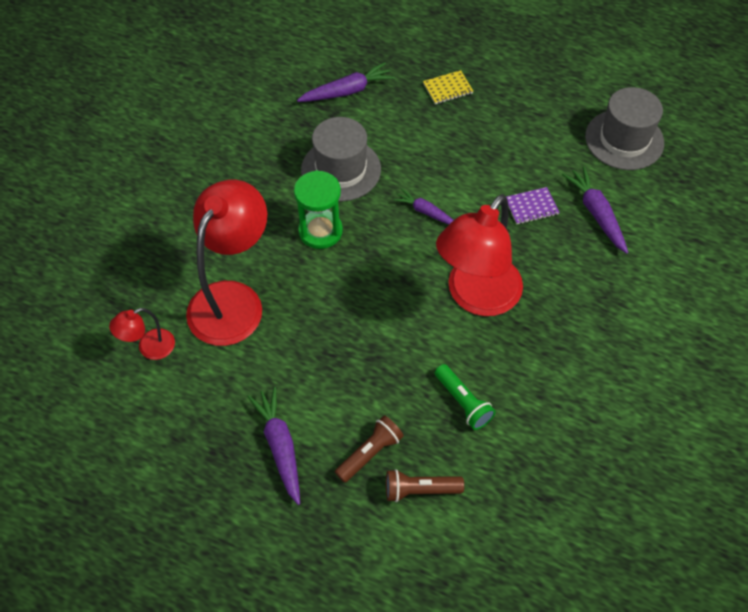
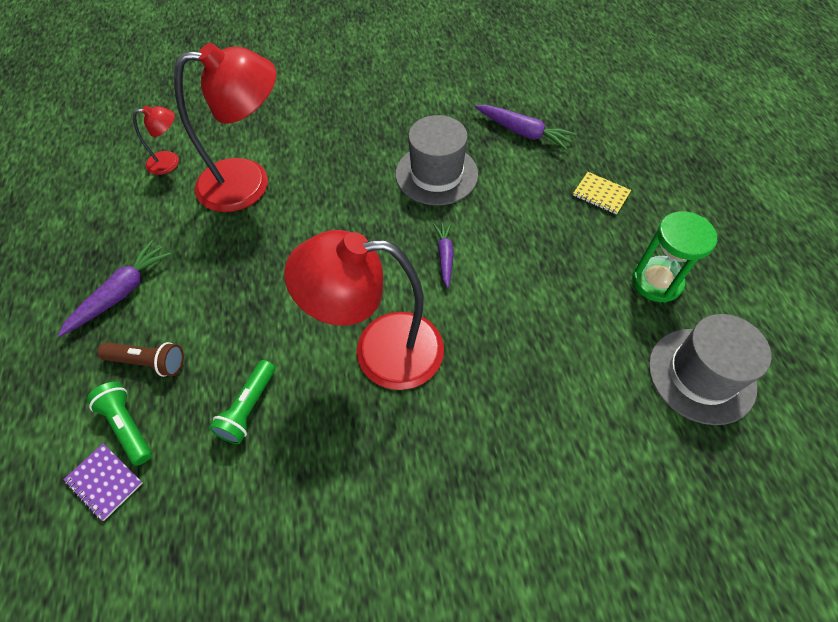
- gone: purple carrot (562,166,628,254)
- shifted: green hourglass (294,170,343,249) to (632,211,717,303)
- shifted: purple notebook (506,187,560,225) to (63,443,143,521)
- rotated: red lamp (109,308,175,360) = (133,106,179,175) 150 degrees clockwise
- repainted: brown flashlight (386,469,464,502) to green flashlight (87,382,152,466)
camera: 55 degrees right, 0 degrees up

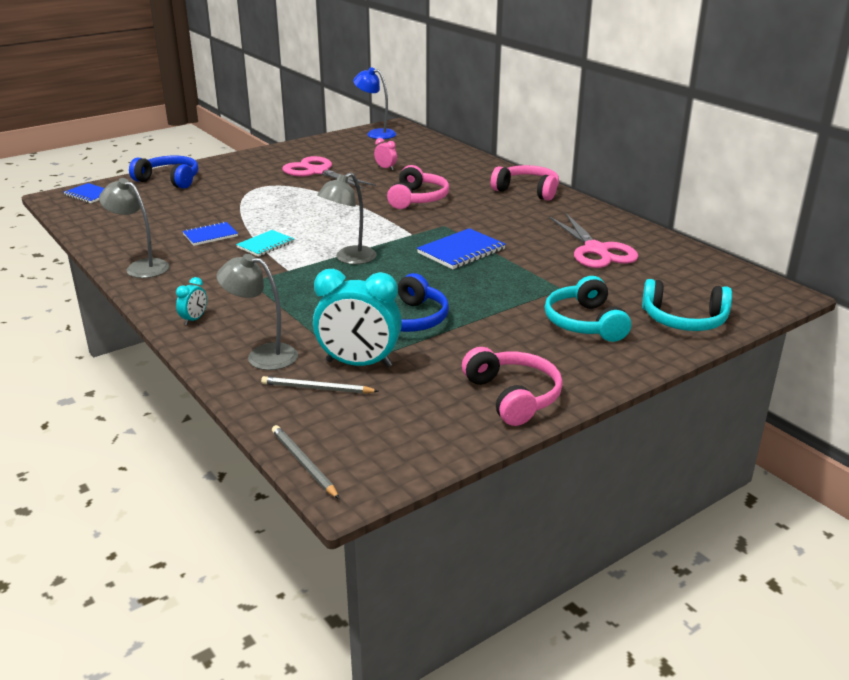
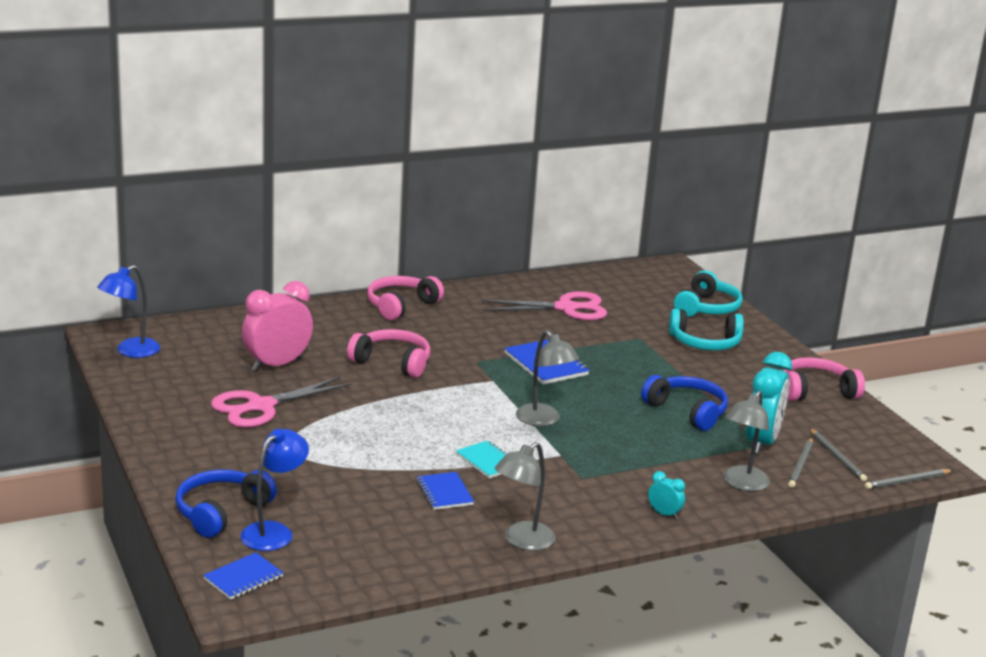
- scaled: pink clock (374,138,397,170) = (242,281,313,371) x2.21
- new: grey pencil (809,428,867,482)
- new: blue lamp (240,429,309,551)
camera: 80 degrees left, 5 degrees down

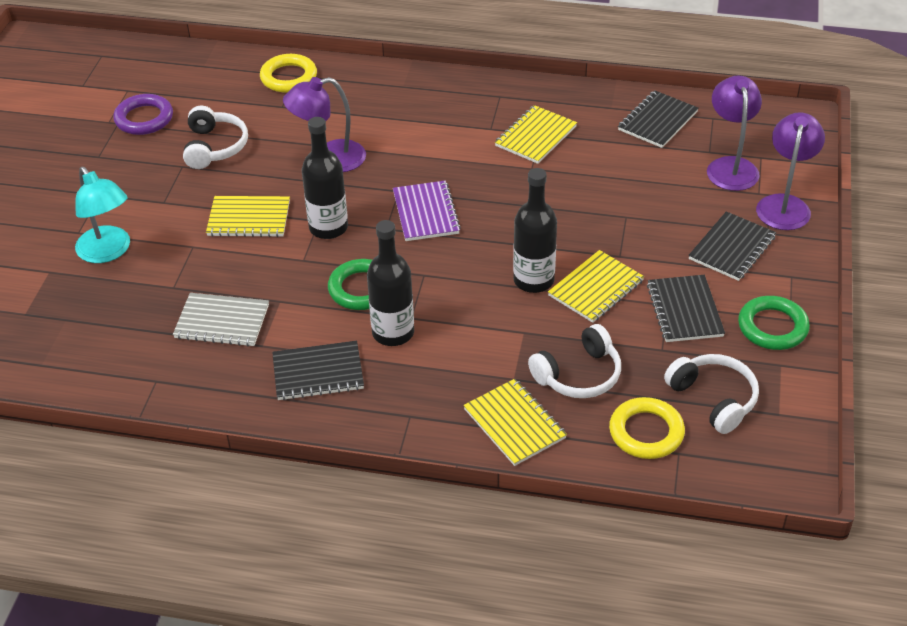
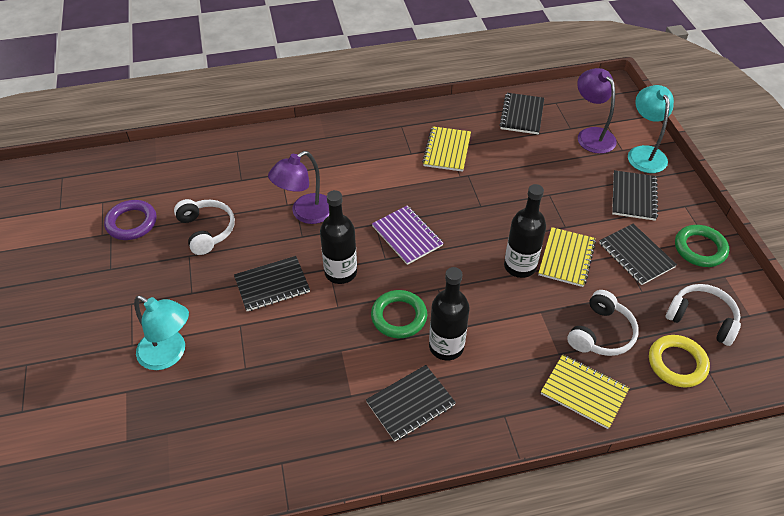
- gone: yellow ring (260,54,317,93)
- repainted: purple lamp (756,112,825,230) to turquoise lamp (628,85,674,173)
- repainted: yellow notebook (206,196,290,237) to black notebook (234,256,310,311)
- gone: grey notebook (173,293,269,346)
camera: 25 degrees left, 5 degrees up

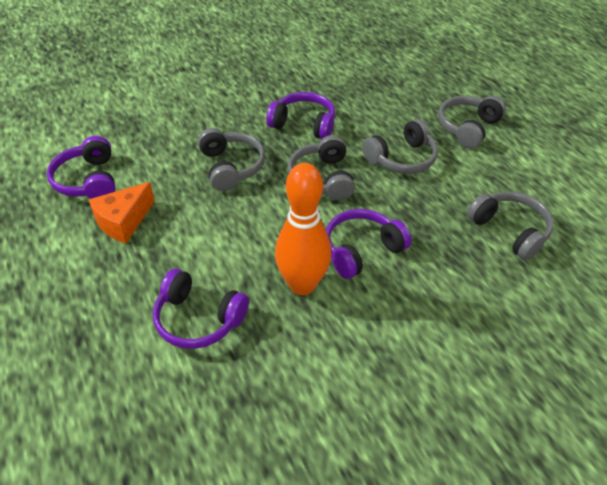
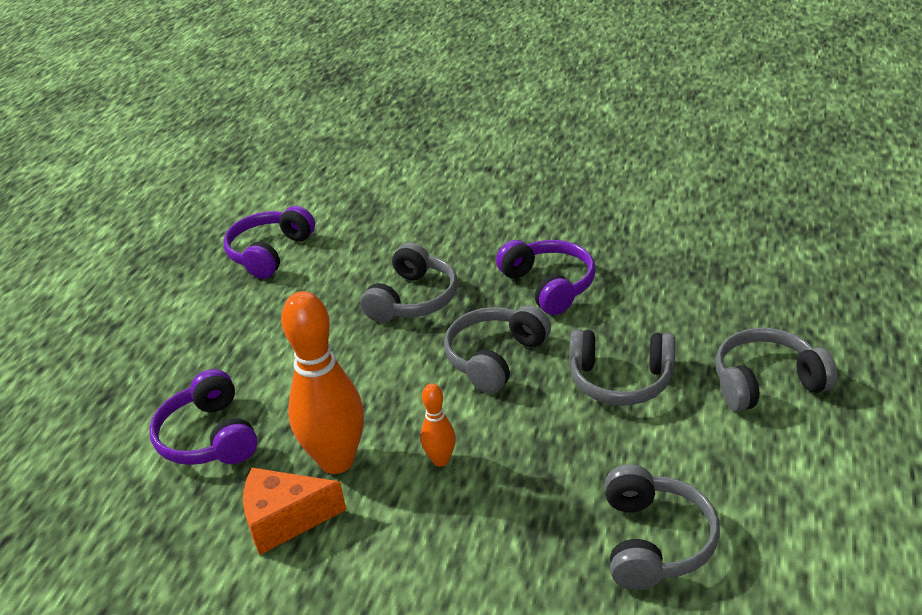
- shifted: orange cheese (89,182,155,243) to (243,468,346,555)
- swapped: purple headphones (326,209,412,279) to orange bowling pin (420,383,456,466)
camera: 45 degrees right, 10 degrees down

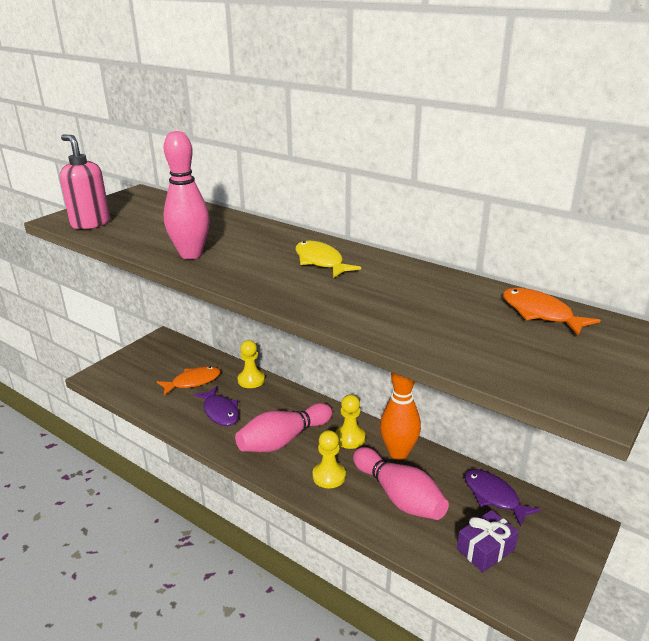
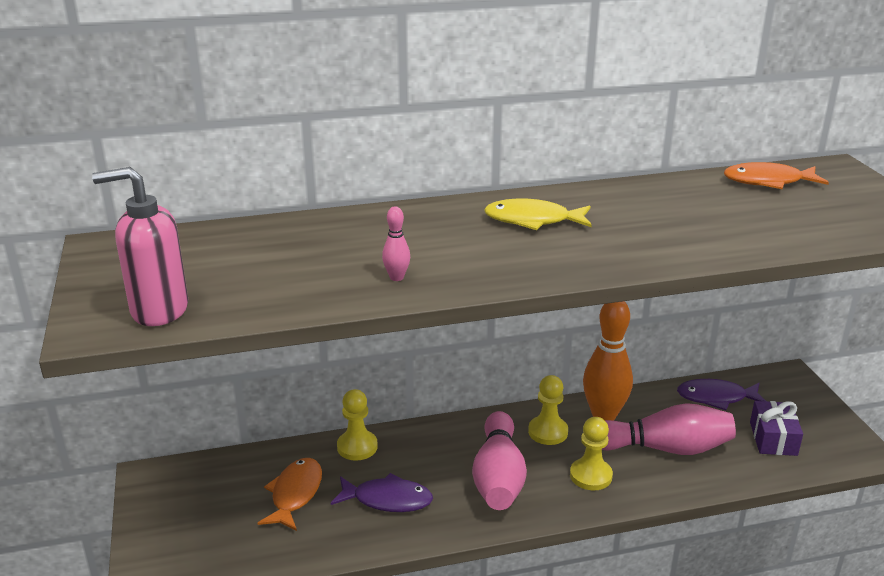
- scaled: pink bowling pin (163,131,210,259) = (382,206,410,281) x0.43
camera: 50 degrees left, 0 degrees up

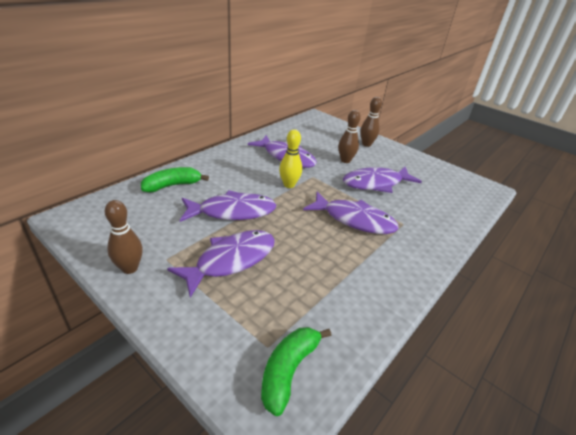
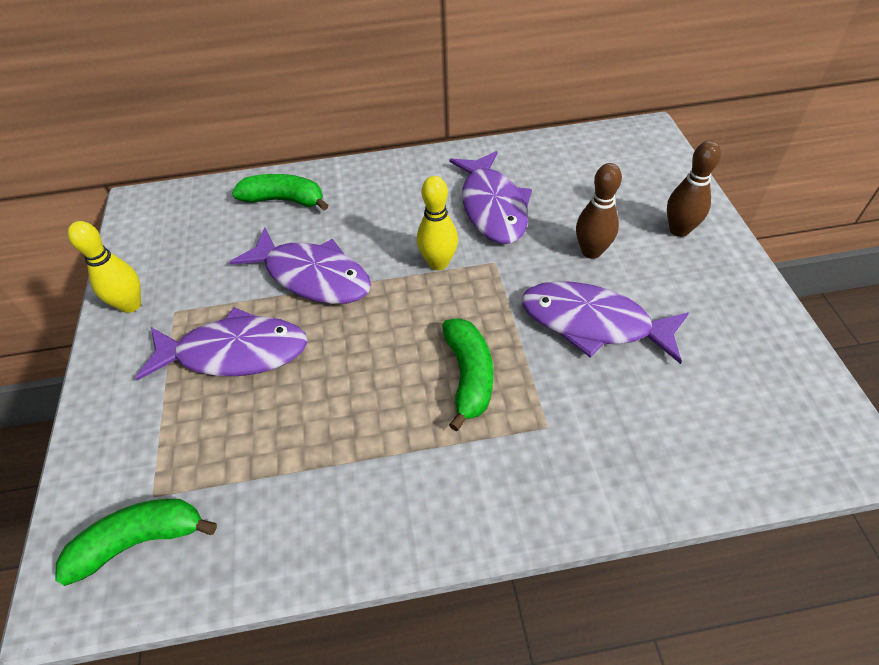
- swapped: purple fish (303,192,399,234) to green banana (442,318,493,431)
- repainted: brown bowling pin (105,200,143,274) to yellow bowling pin (68,221,141,313)
camera: 45 degrees right, 15 degrees up

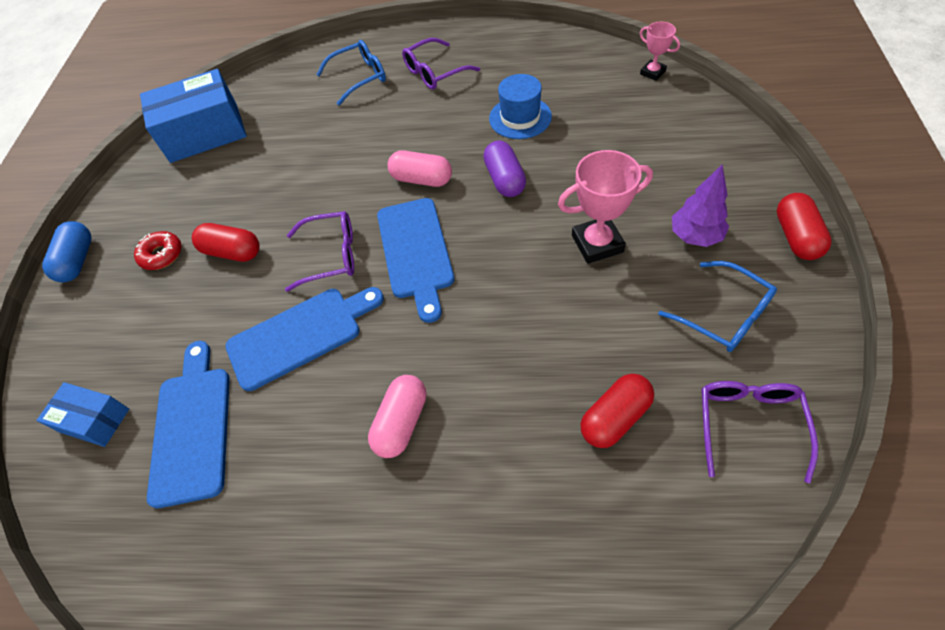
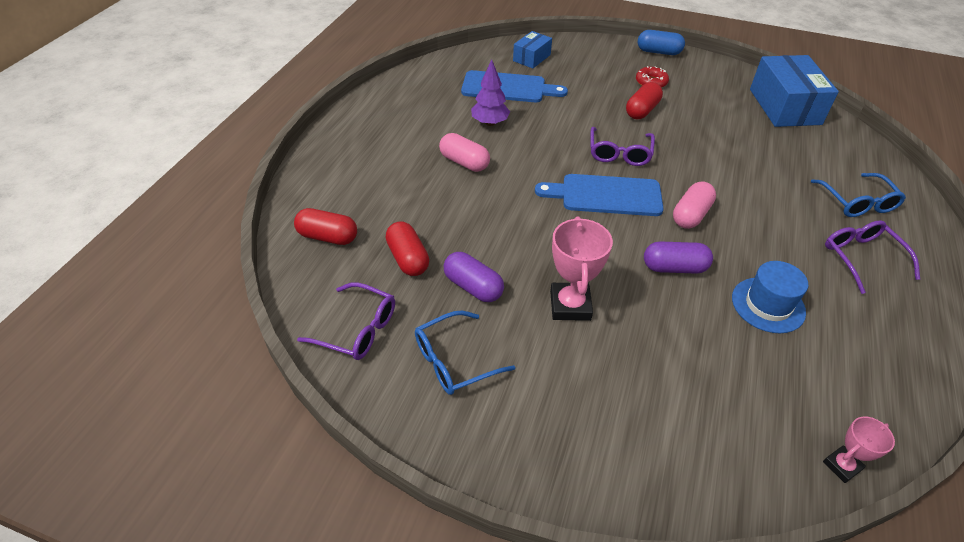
- shifted: purple tree (672,165,729,247) to (471,59,510,126)
- shifted: red capsule (777,193,832,260) to (294,208,357,245)
- gone: blue cutting board (225,287,384,391)
- new: purple capsule (444,252,504,302)
camera: 100 degrees right, 10 degrees down

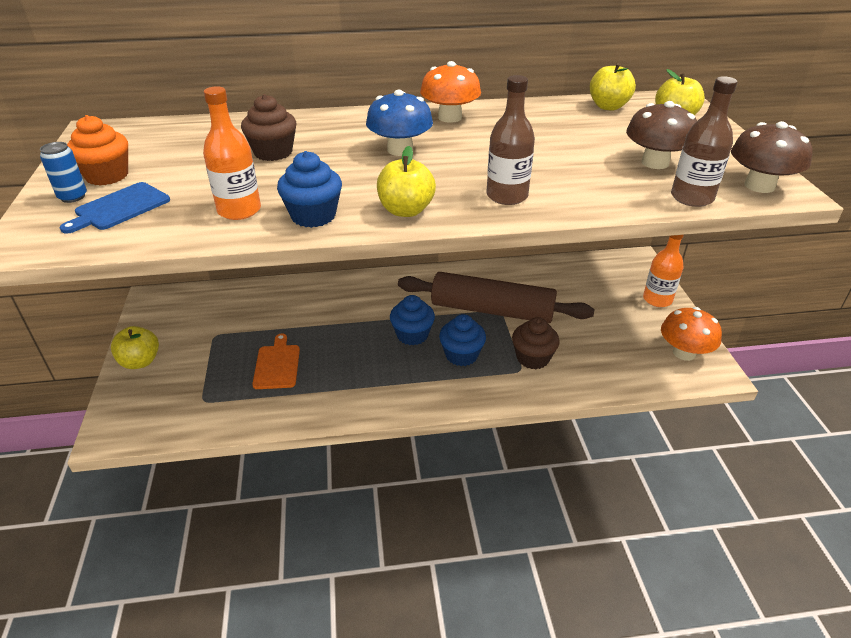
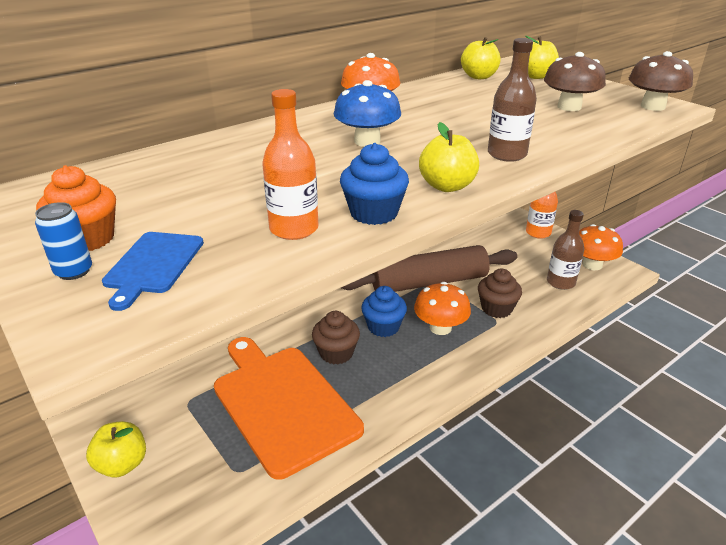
- shifted: brown bottle (671,76,738,207) to (547,210,584,290)
- shifted: brown cupcake (241,94,297,161) to (312,311,360,365)
- swapped: blue cupcake (439,314,486,366) to orange mushroom (414,282,471,335)
- scaled: orange cutting board (252,333,300,389) = (214,337,364,480) x2.19
camera: 30 degrees left, 5 degrees down

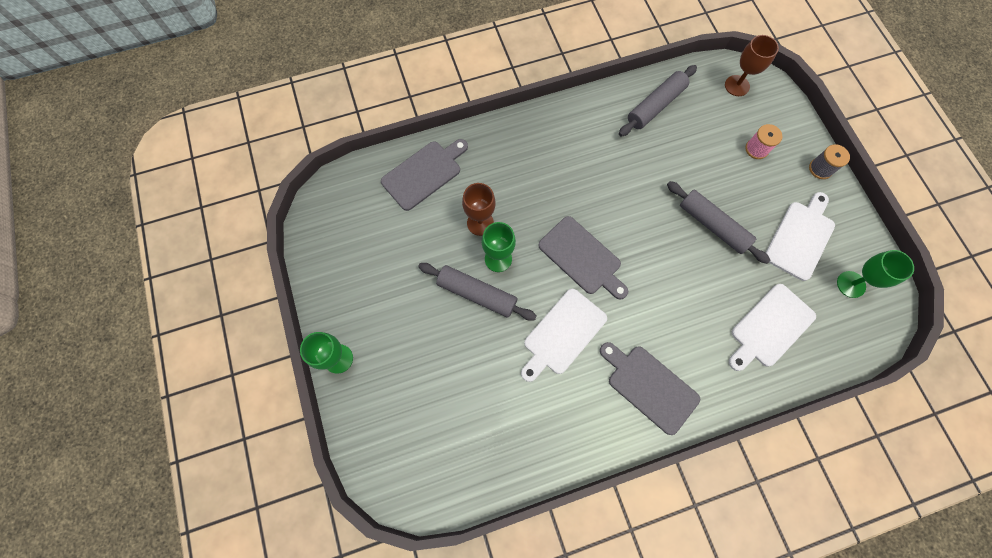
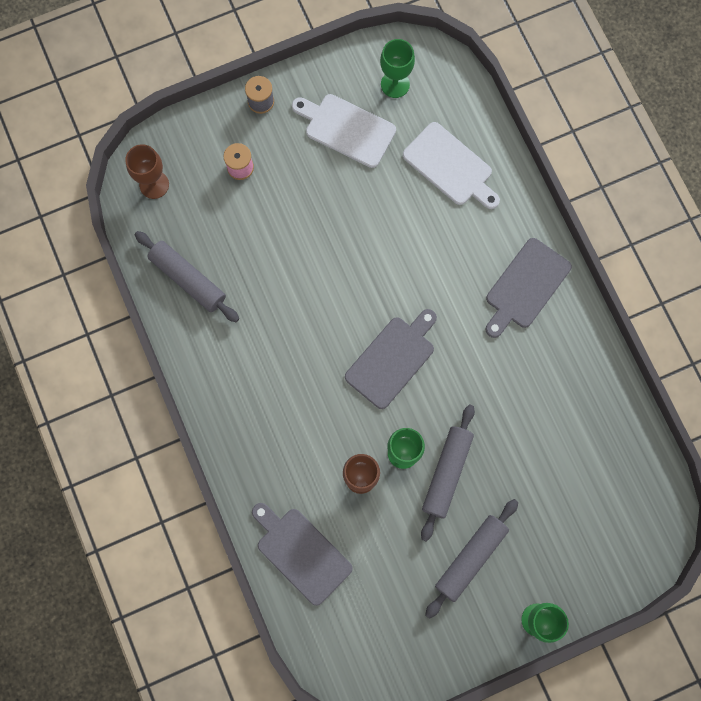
- shifted: grey rolling pin (667,181,770,264) to (425,499,518,619)
- gone: white cutting board (521,289,607,382)
camera: 95 degrees left, 5 degrees up

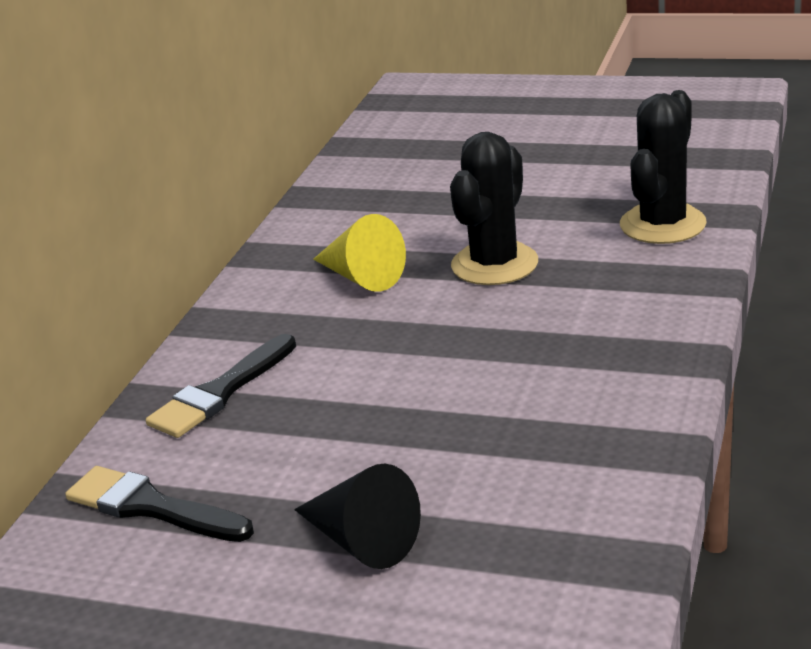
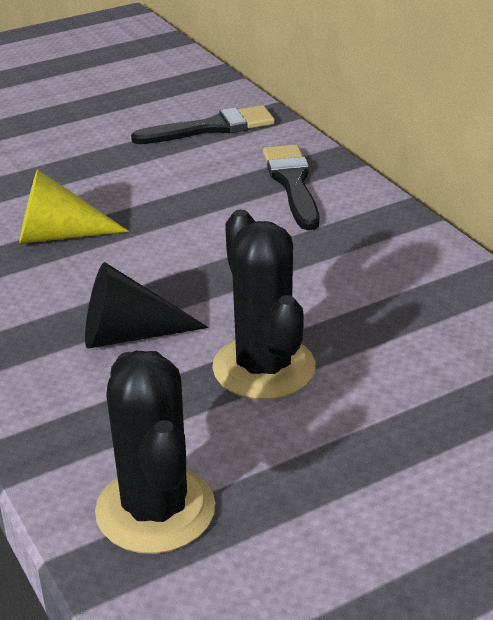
- shifted: yellow cone (313,214,406,292) to (19,169,129,244)
- shifted: black cone (294,463,421,569) to (85,262,209,349)
camera: 130 degrees right, 5 degrees up

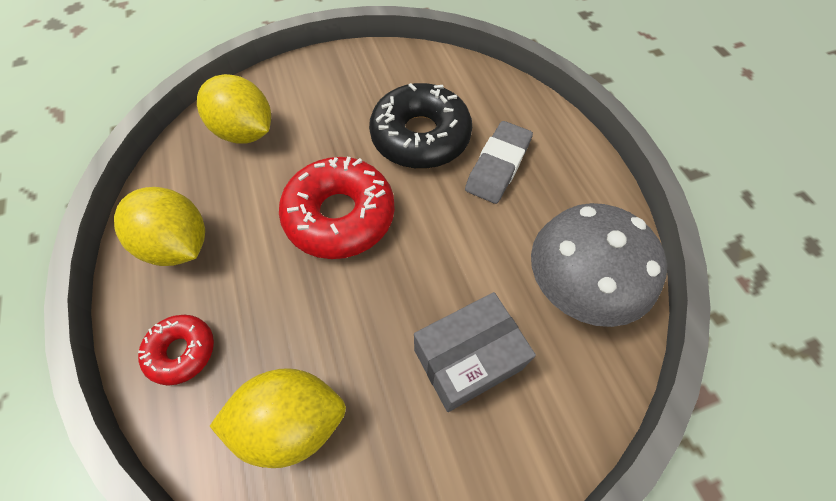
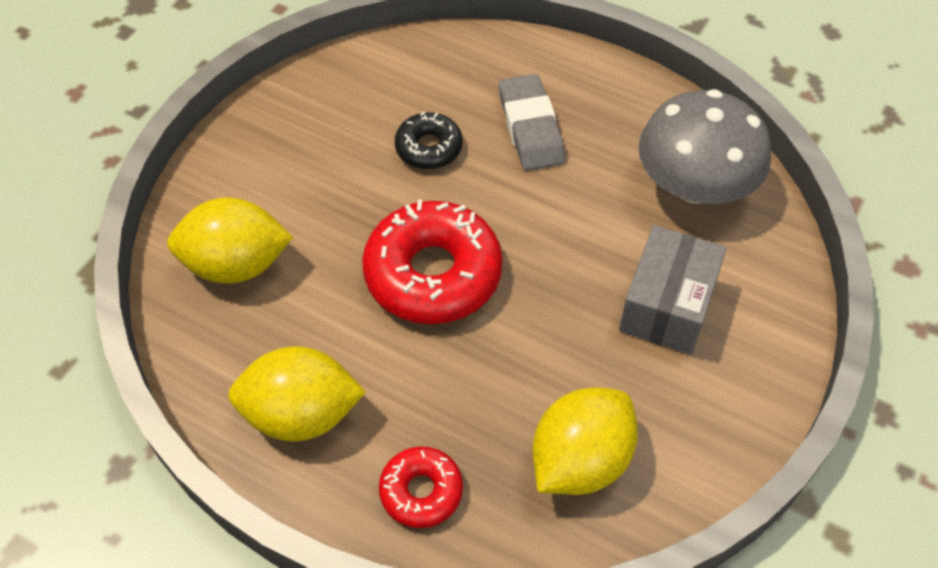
- scaled: black donut (369,83,472,169) = (395,112,463,169) x0.53
camera: 40 degrees left, 5 degrees down

